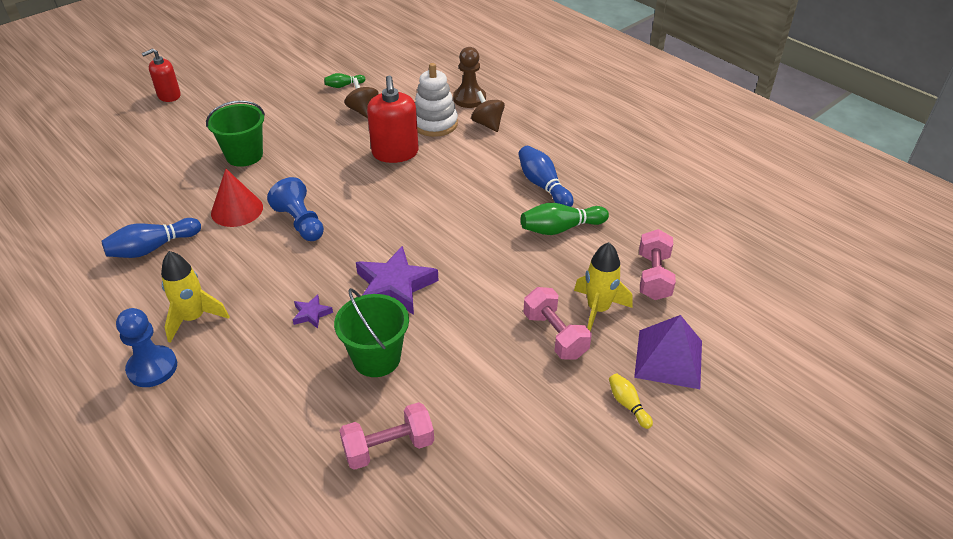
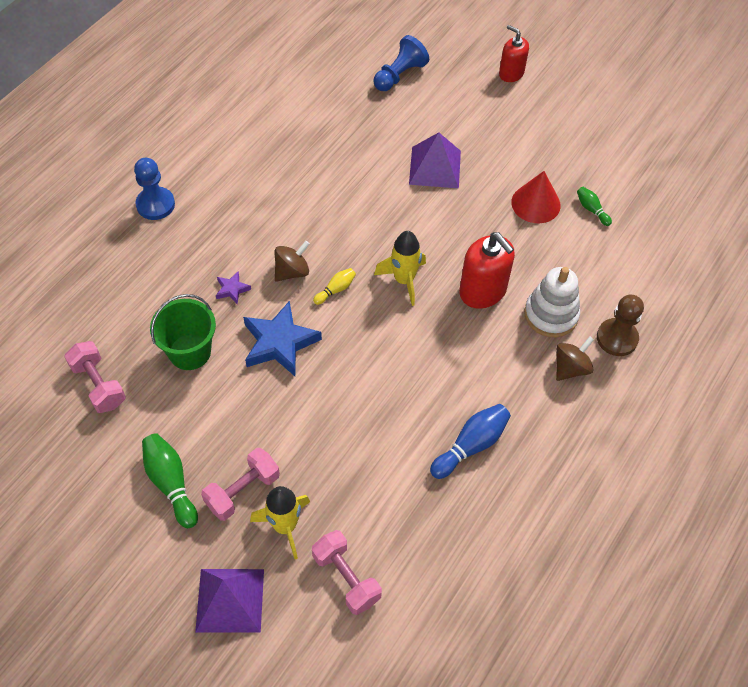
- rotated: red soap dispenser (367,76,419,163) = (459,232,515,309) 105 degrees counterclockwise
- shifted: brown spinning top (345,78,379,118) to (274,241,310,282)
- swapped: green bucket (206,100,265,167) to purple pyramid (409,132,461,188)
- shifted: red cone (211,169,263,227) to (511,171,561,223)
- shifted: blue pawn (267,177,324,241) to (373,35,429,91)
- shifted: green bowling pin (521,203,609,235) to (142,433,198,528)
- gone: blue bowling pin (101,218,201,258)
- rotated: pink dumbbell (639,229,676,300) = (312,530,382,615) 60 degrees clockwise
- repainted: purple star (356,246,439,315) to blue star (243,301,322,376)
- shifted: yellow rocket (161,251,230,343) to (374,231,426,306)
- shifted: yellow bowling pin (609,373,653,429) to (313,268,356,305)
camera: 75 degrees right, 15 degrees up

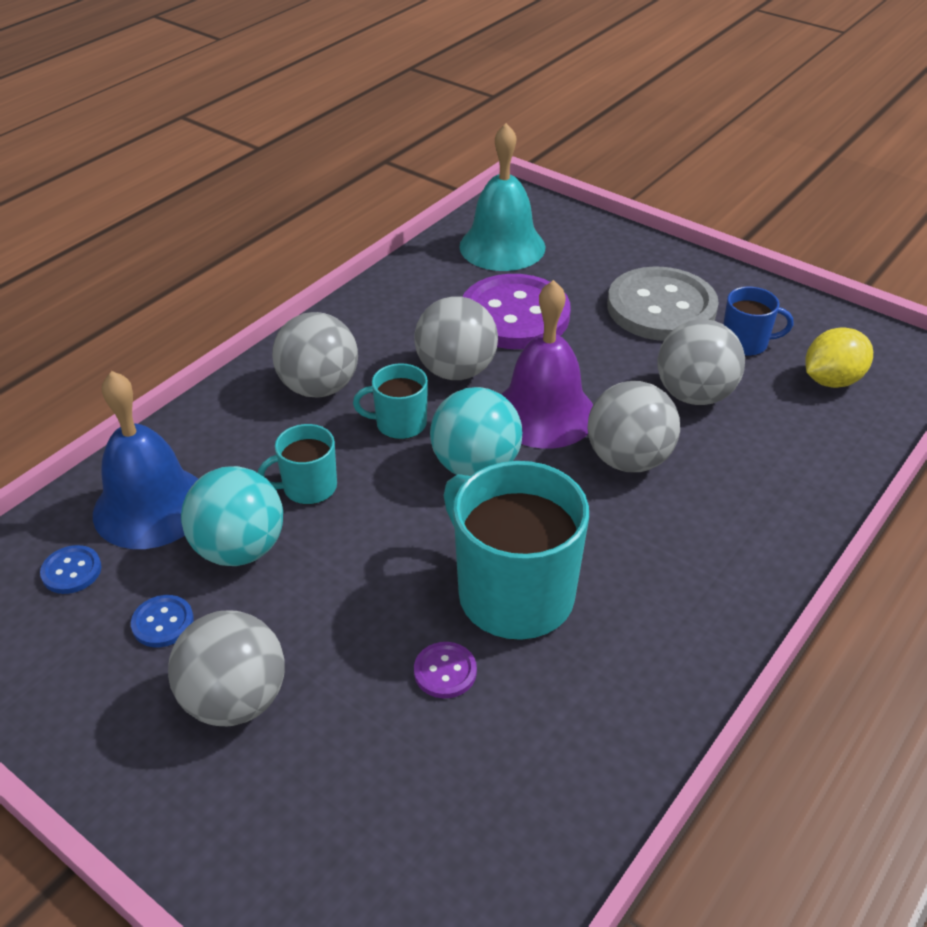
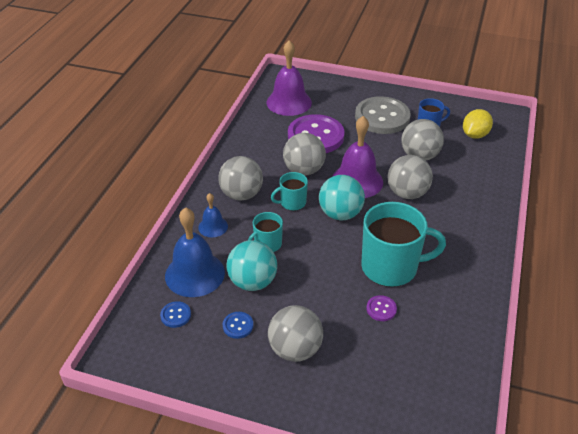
- repainted: turquoise bell (459,123,545,271) to purple bell (267,40,312,116)
- rotated: turquoise mug (443,461,589,640) = (361,202,446,287) 150 degrees clockwise
- new: blue bell (198,193,228,237)
camera: 20 degrees left, 0 degrees up

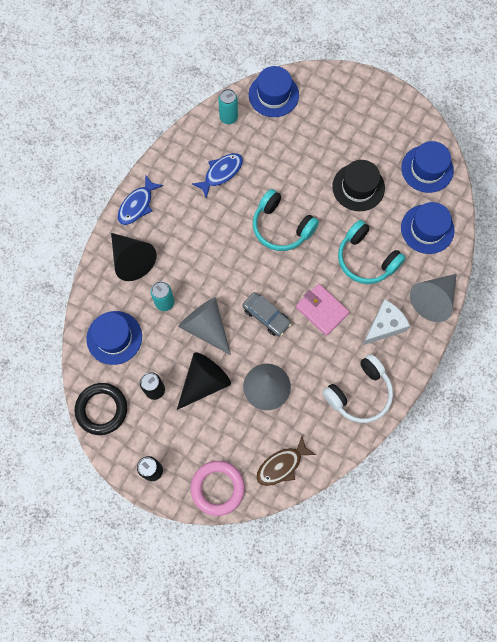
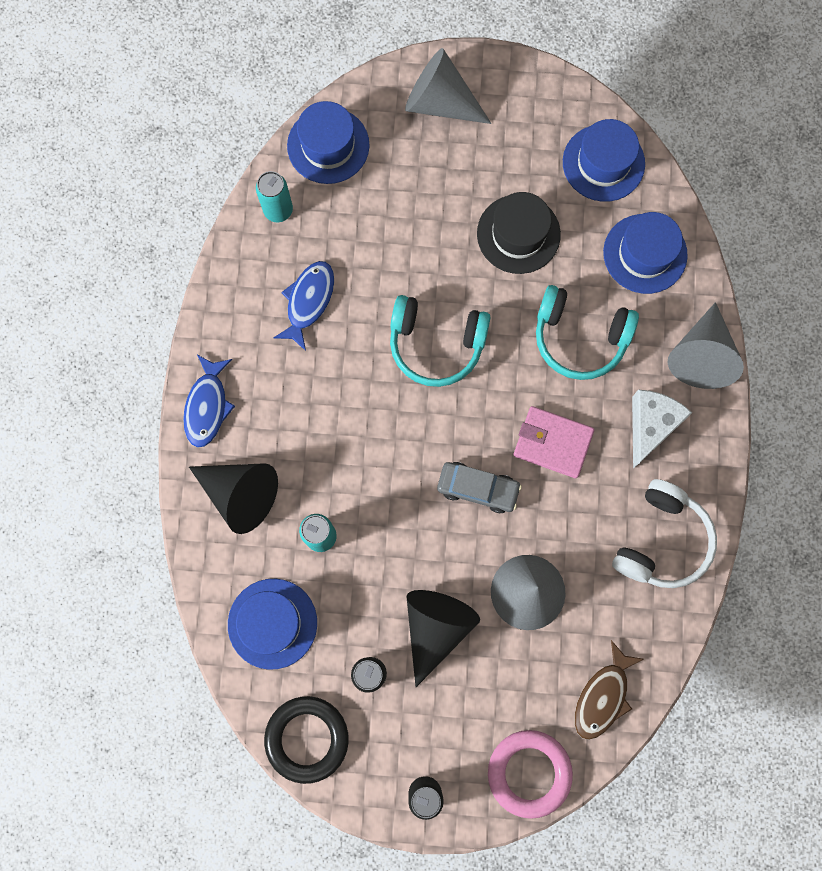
- shifted: grey cone (178,297,231,355) to (405,48,492,124)
camera: 25 degrees left, 5 degrees up

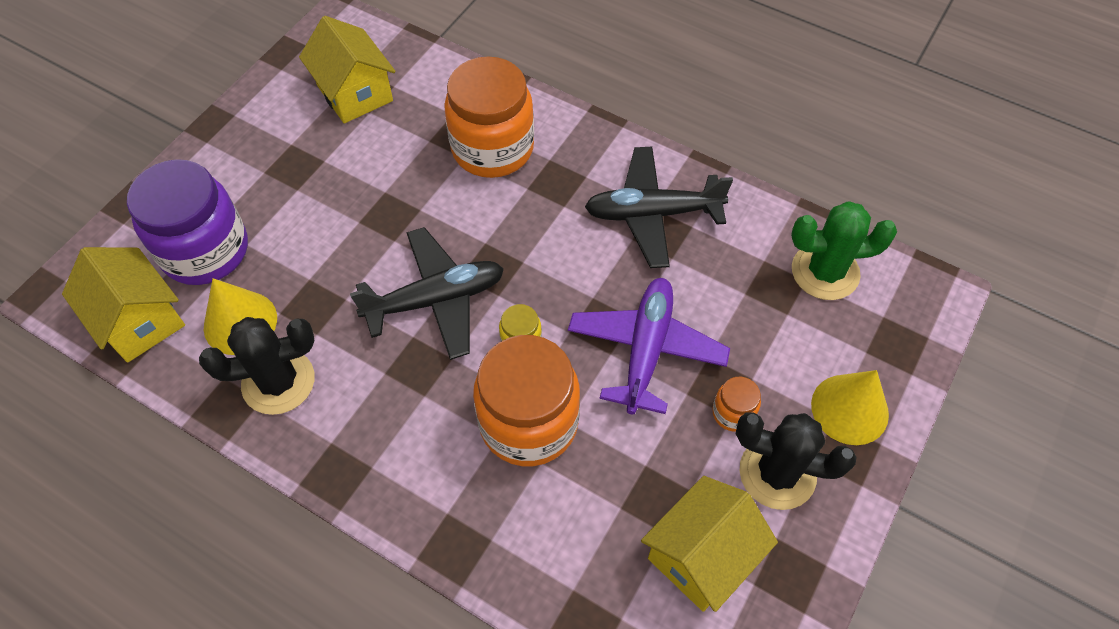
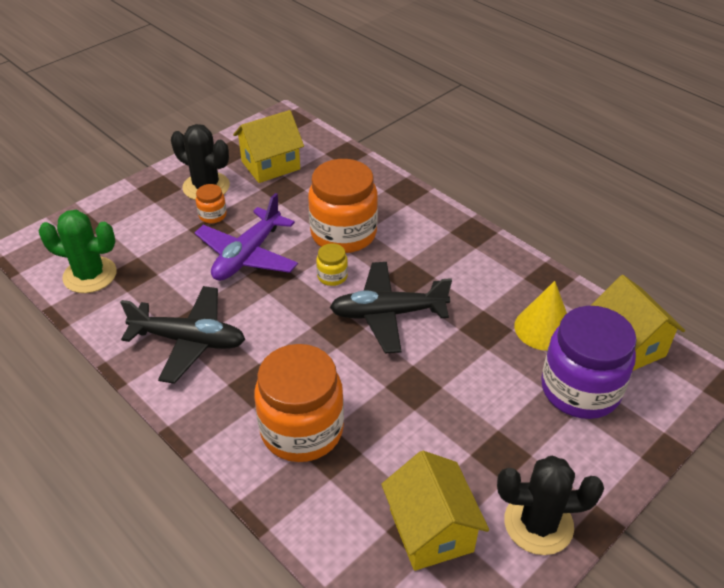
- shifted: black cactus (199,317,315,415) to (497,456,604,555)
- gone: yellow cone (811,370,889,445)
camera: 165 degrees left, 15 degrees down

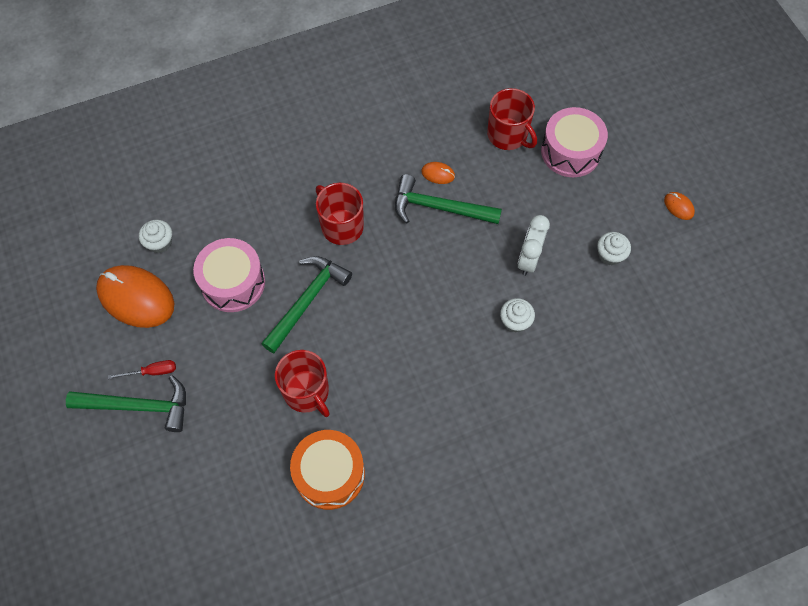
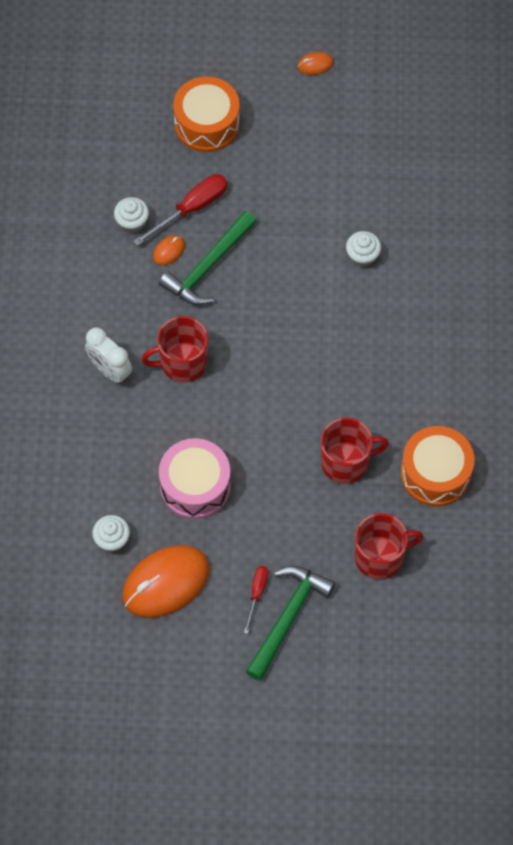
- shifted: red mug (487,88,537,150) to (355,513,424,580)
- repainted: pink drum (541,107,608,177) to orange drum (173,76,240,152)
- shifted: white clock (518,215,550,276) to (85,327,132,384)
- shifted: white cupcake (597,232,631,266) to (114,197,149,233)
- gone: green hammer (261,256,352,353)
- new: red screwdriver (133,174,228,246)
camera: 65 degrees left, 0 degrees up

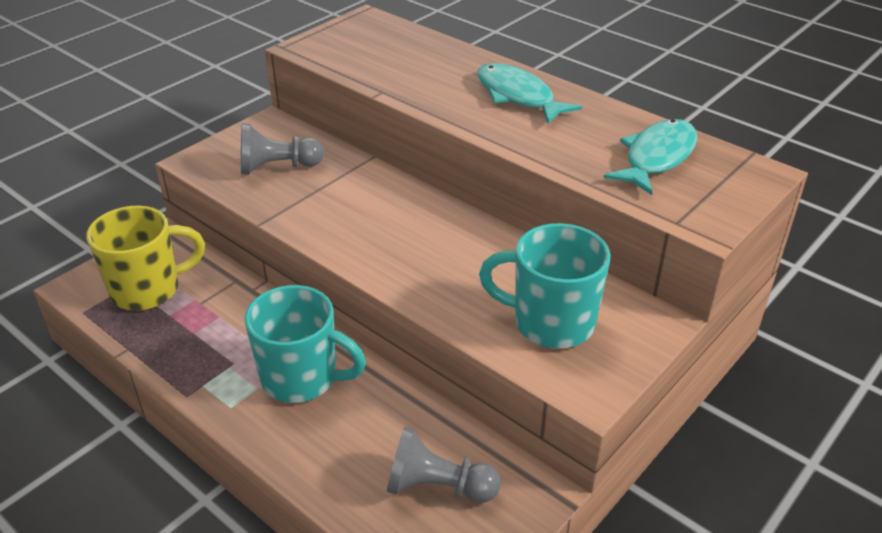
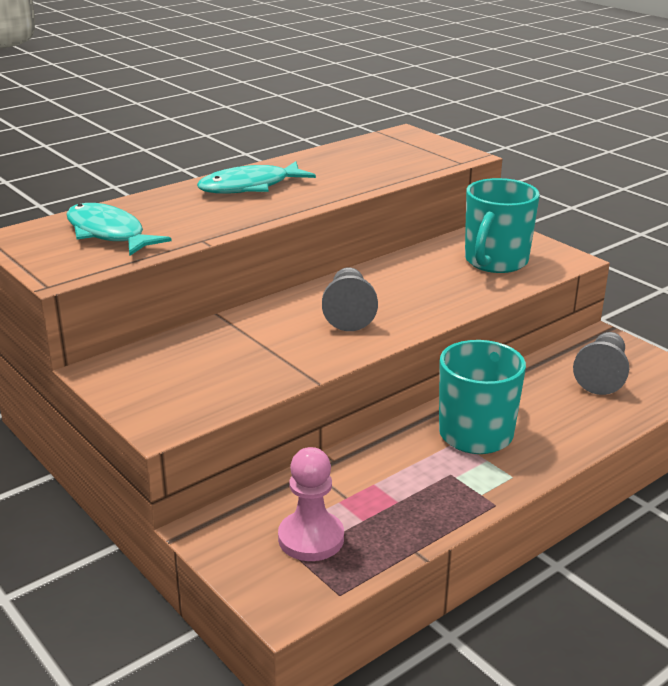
- shifted: turquoise fish (604,119,698,195) to (67,203,172,256)
- shifted: grey pawn (241,124,324,175) to (322,267,378,331)
- swapped: yellow mug (86,206,205,311) to pink pawn (278,447,344,561)
camera: 80 degrees left, 10 degrees down

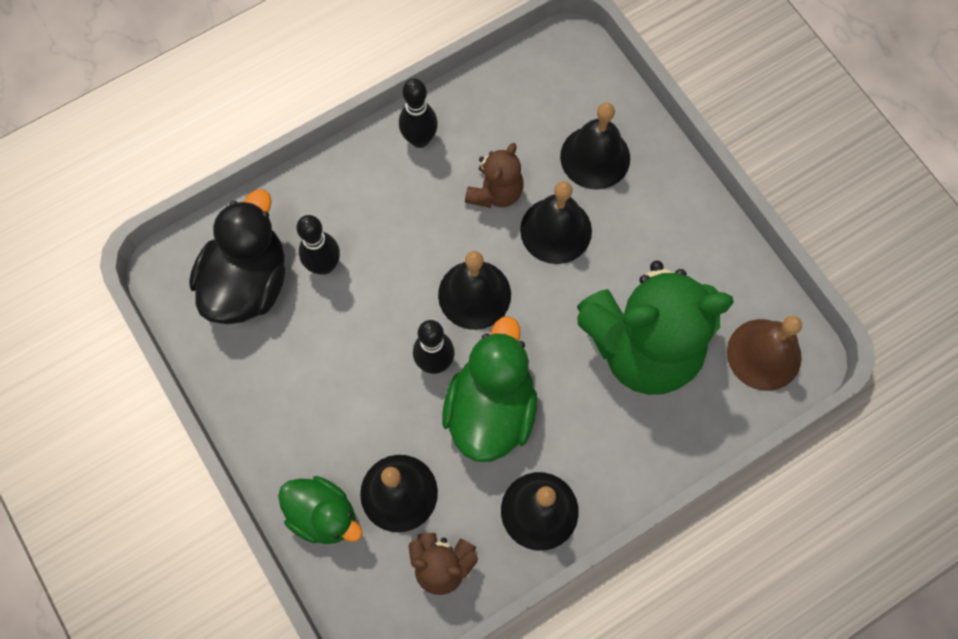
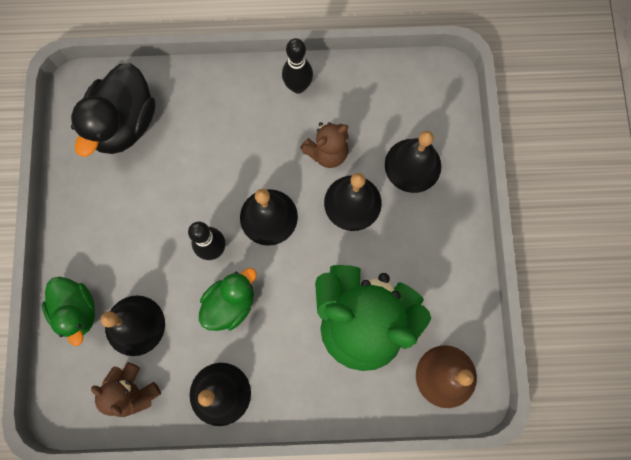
- rotated: black duck (189,189,285,324) = (71,63,155,157) 150 degrees clockwise
- gone: black bowling pin (297,215,340,275)
- scaled: green duck (442,316,537,462) = (199,268,257,331) x0.66
camera: 30 degrees right, 5 degrees up

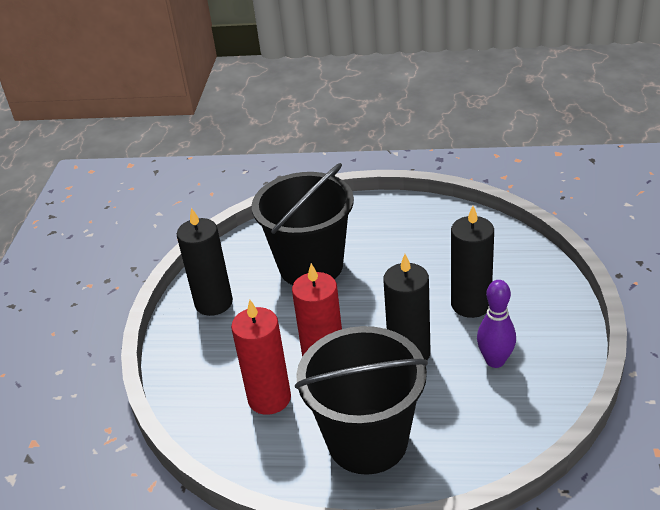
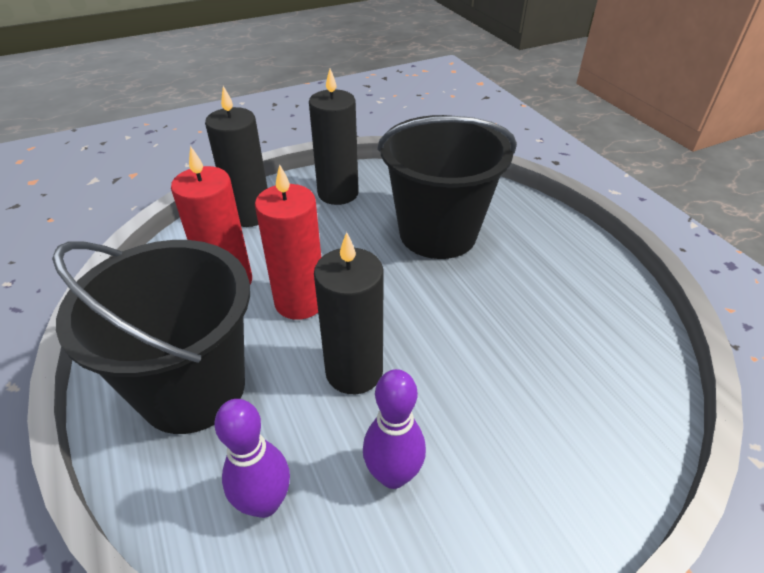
- shifted: black candle (451,206,494,318) to (205,86,267,227)
- new: purple bowling pin (214,399,290,518)
camera: 55 degrees right, 5 degrees up

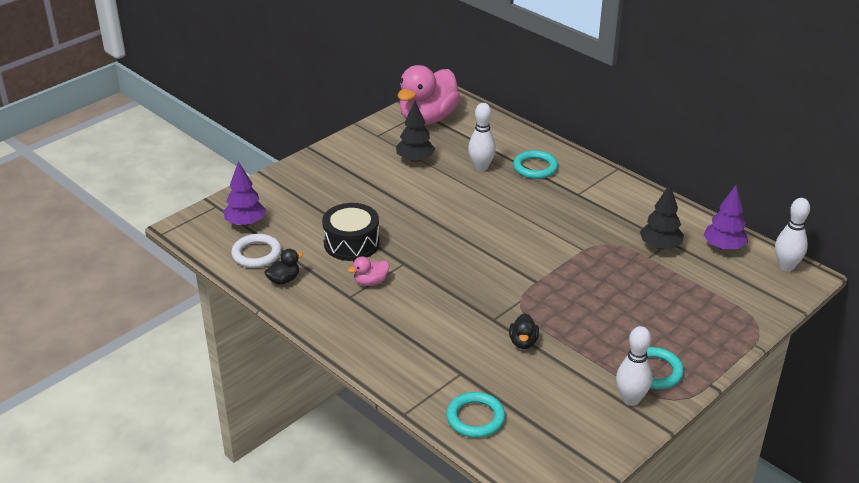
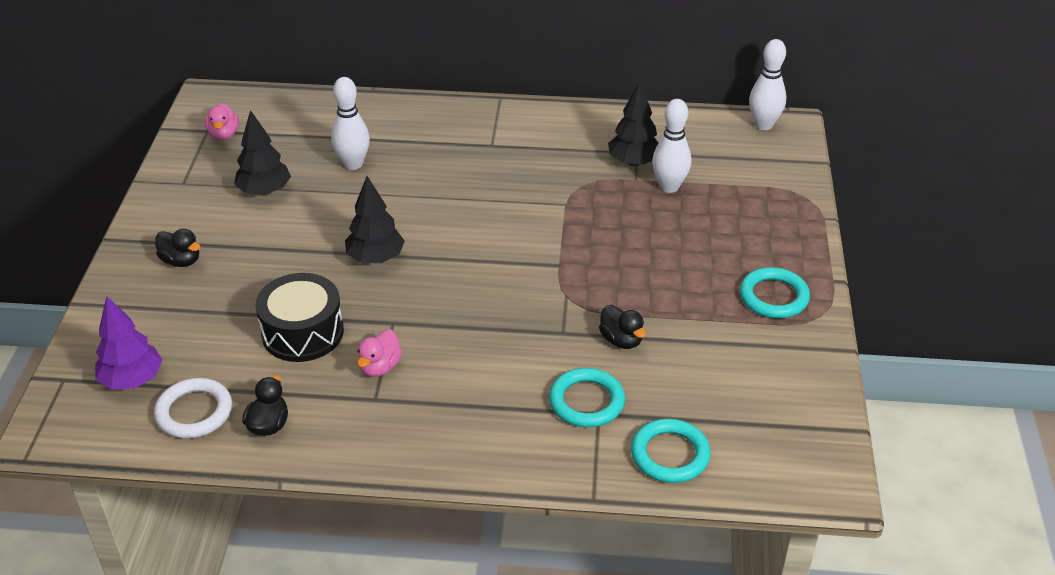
- scaled: pink duck (398,65,461,125) = (205,103,239,140) x0.42
- shifted: turquoise ring (513,150,558,179) to (549,368,625,427)
- gone: purple tree (703,185,748,251)
- shifted: white bowling pin (616,326,652,406) to (652,99,691,193)
- new: black tree (345,176,405,263)
- new: black duck (155,229,200,267)
camera: 40 degrees left, 5 degrees up

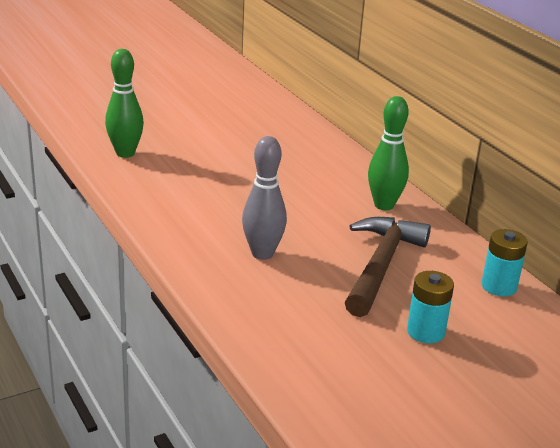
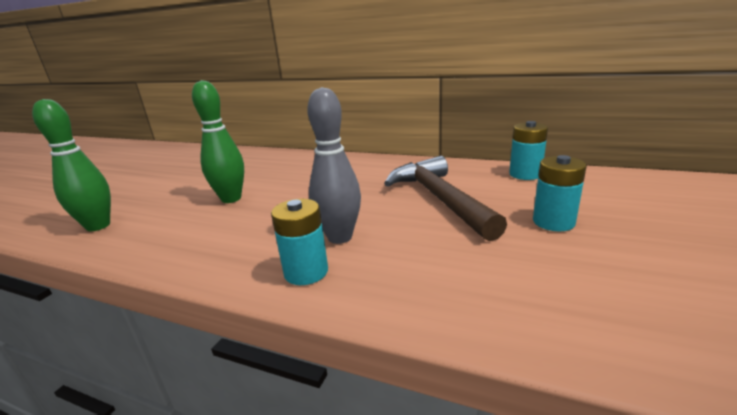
- shifted: green bowling pin (368,96,409,210) to (192,80,244,203)
- new: turquoise battery (271,199,328,285)
camera: 35 degrees left, 5 degrees down

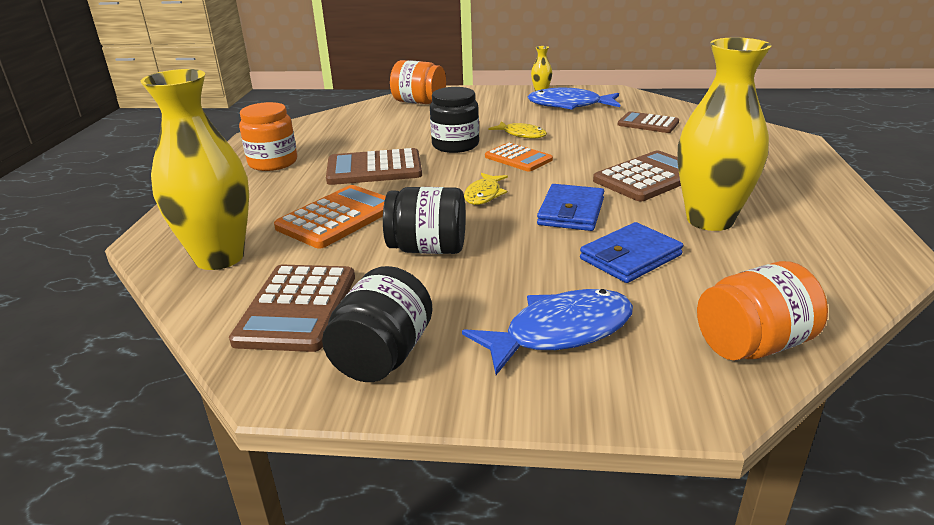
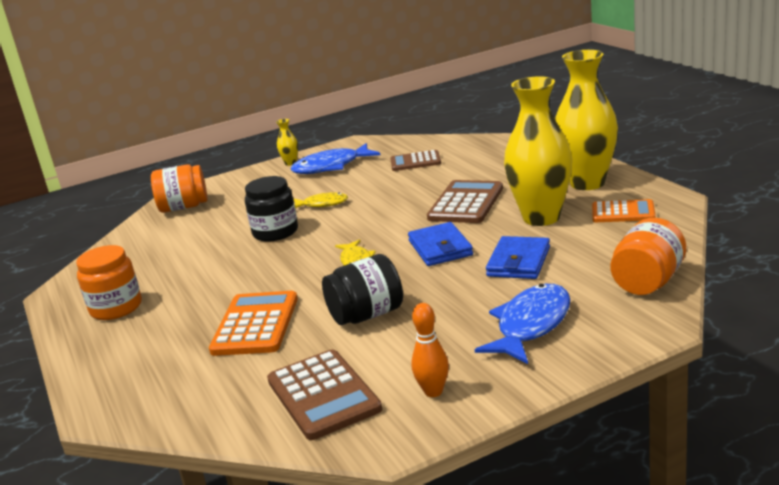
- shifted: yellow vase (141,69,249,270) to (555,50,618,190)
- shifted: orange calculator (485,142,553,172) to (592,199,656,222)
- gone: brown calculator (326,148,422,185)
- swapped: black jar (322,266,433,382) to orange bowling pin (411,303,449,397)
camera: 30 degrees left, 5 degrees down

